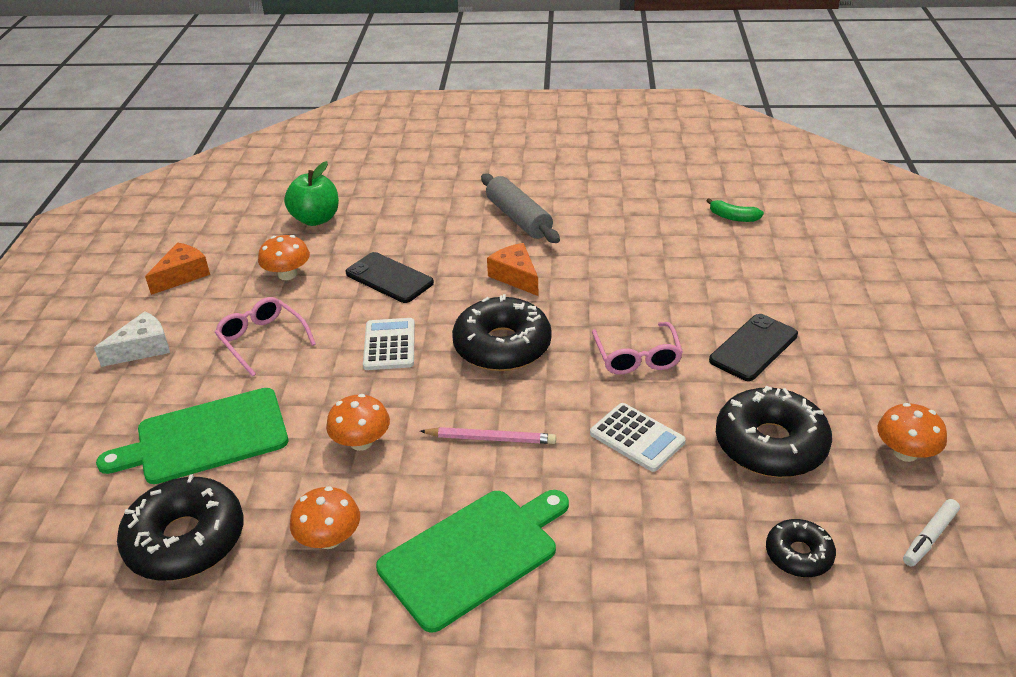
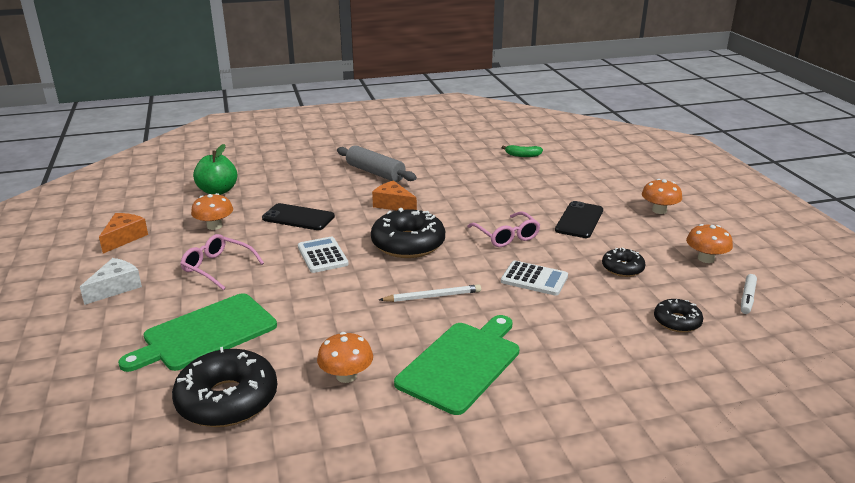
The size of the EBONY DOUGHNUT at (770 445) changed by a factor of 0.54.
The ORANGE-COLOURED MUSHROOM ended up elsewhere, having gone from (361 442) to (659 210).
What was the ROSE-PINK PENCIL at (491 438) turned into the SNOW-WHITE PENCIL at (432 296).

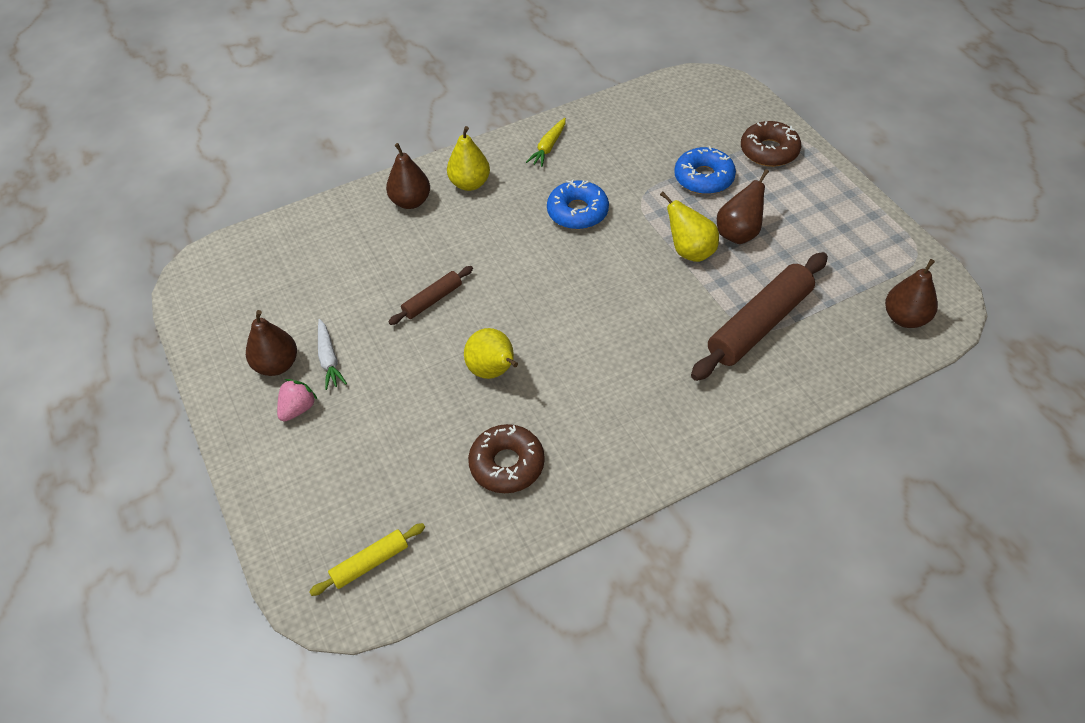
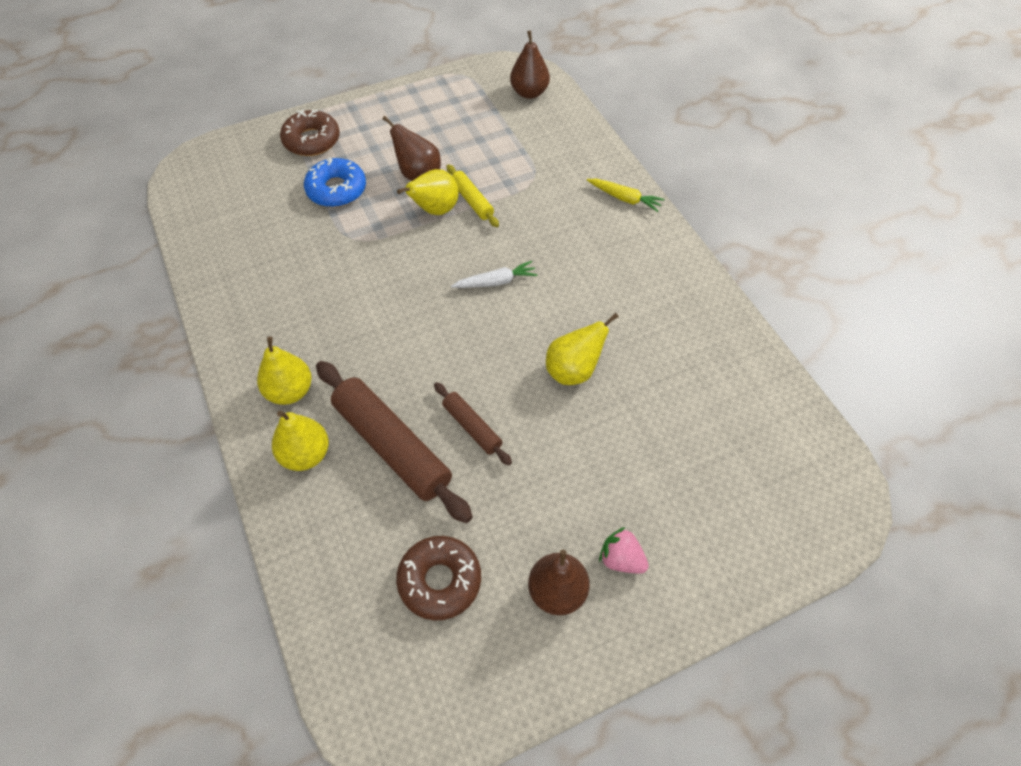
The BRIGHT YELLOW ROOT VEGETABLE ended up elsewhere, having gone from (548 147) to (624 198).
What was the BROWN PEAR FRUIT at (411 201) turned into the BRIGHT YELLOW PEAR FRUIT at (305 455).
The second view lost the BLUE DOUGHNUT at (577 212).
The BROWN DOUGH ROLLER ended up elsewhere, having gone from (760 324) to (392 446).
The SNOW-WHITE ROOT VEGETABLE ended up elsewhere, having gone from (329 359) to (496 282).
The BROWN DOUGHNUT ended up elsewhere, having gone from (507 464) to (440 581).
The BRIGHT YELLOW DOUGH ROLLER ended up elsewhere, having gone from (370 563) to (472 201).

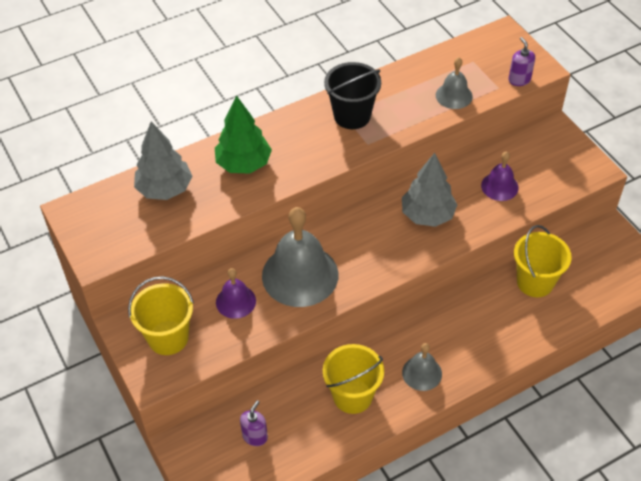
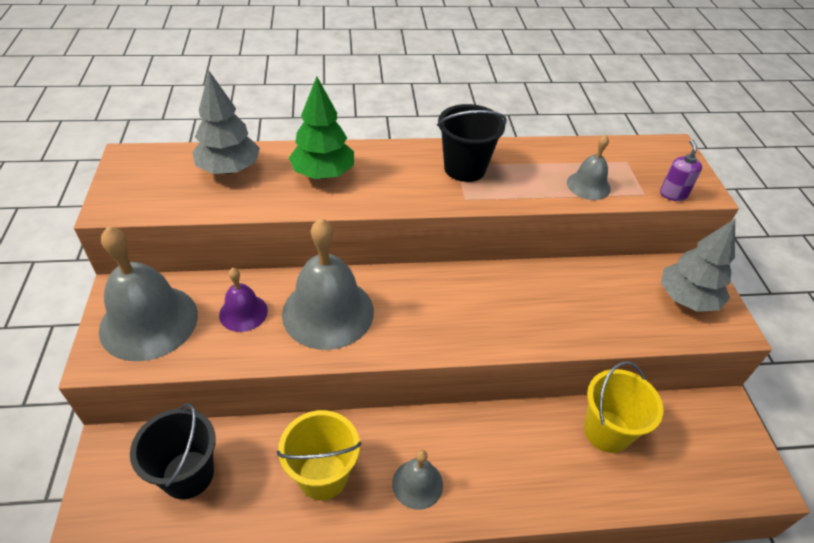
The second view lost the VIOLET HAND BELL at (499 186).
The GREY TOY TREE ended up elsewhere, having gone from (427 215) to (686 299).
Where the BRIGHT YELLOW SAND BUCKET stood at (168 338), the GREY HAND BELL came to stand at (149 322).
Where the VIOLET SOAP DISPENSER stood at (255 436), the EBONY SAND BUCKET came to stand at (188 474).

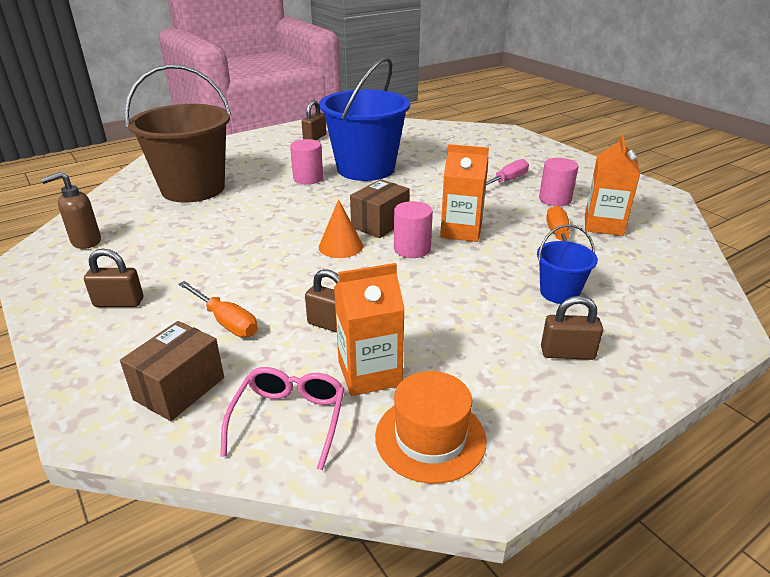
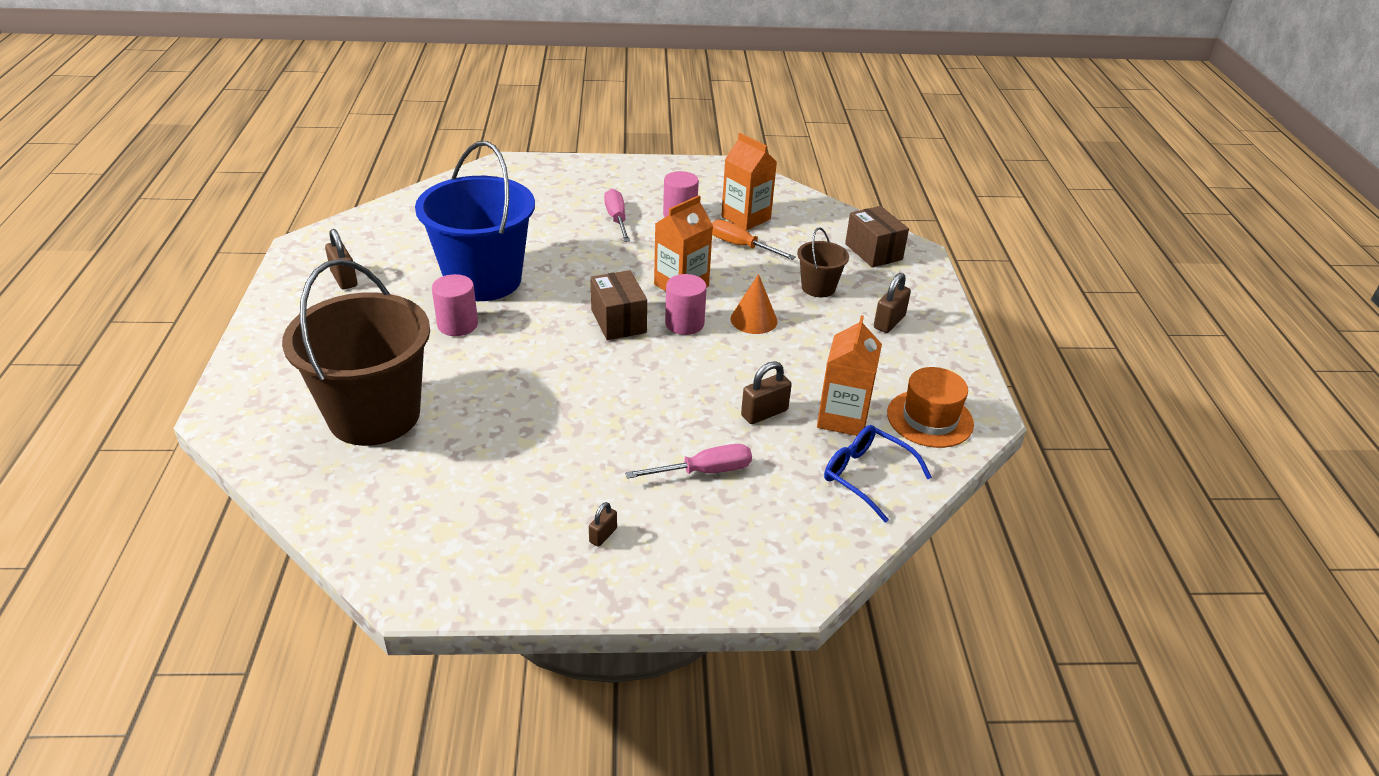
The second view lost the BROWN SOAP DISPENSER at (85 242).
The ORANGE-COLOURED SOLID CONE ended up elsewhere, having gone from (340 246) to (753 320).
What was the BLUE SAND BUCKET at (559 293) turned into the BROWN SAND BUCKET at (818 287).
The size of the BROWN PADLOCK at (119 302) changed by a factor of 0.59.
What was the ORANGE-COLOURED FLAT SCREWDRIVER at (225 321) turned into the ROSE-PINK FLAT SCREWDRIVER at (704 471).
The BROWN PARCEL ended up elsewhere, having gone from (179 388) to (873 252).
What was the ROSE-PINK GLASSES at (289 419) turned into the BLUE GLASSES at (866 476).

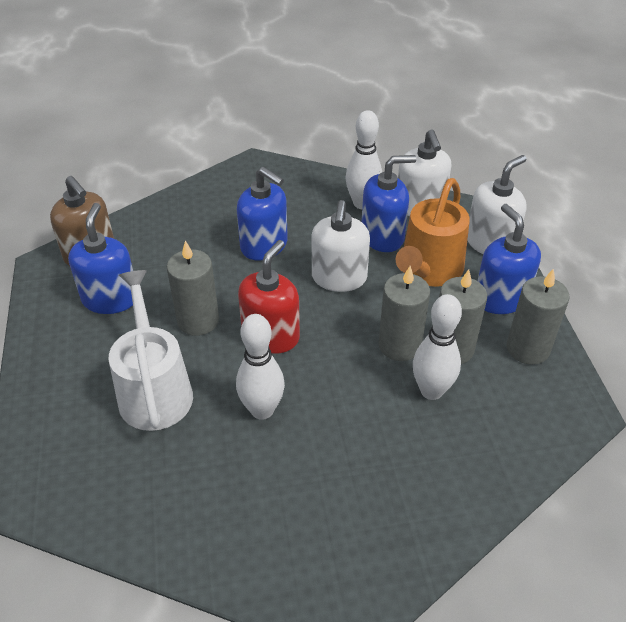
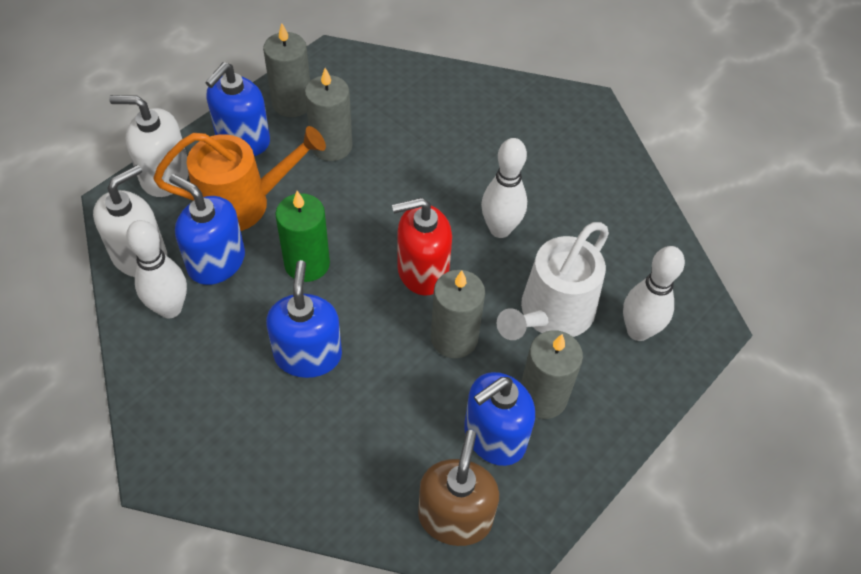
Where the SNOW-WHITE SOAP DISPENSER stood at (339 278), the EMERALD WAX CANDLE came to stand at (307 264).
The GREY WAX CANDLE ended up elsewhere, having gone from (399 345) to (542 397).
The SNOW-WHITE SKITTLE ended up elsewhere, having gone from (431 391) to (638 331).

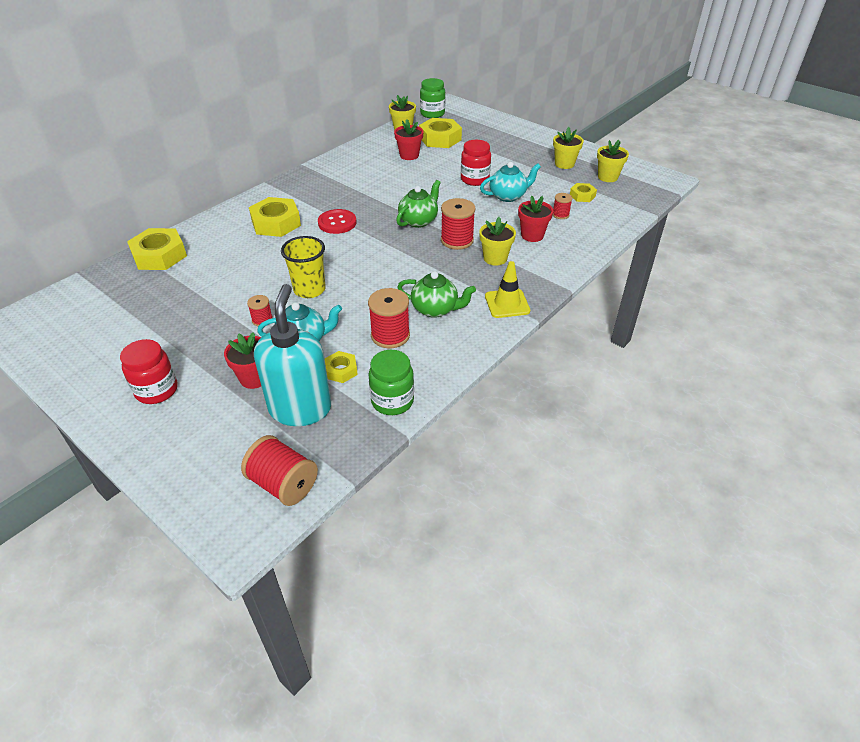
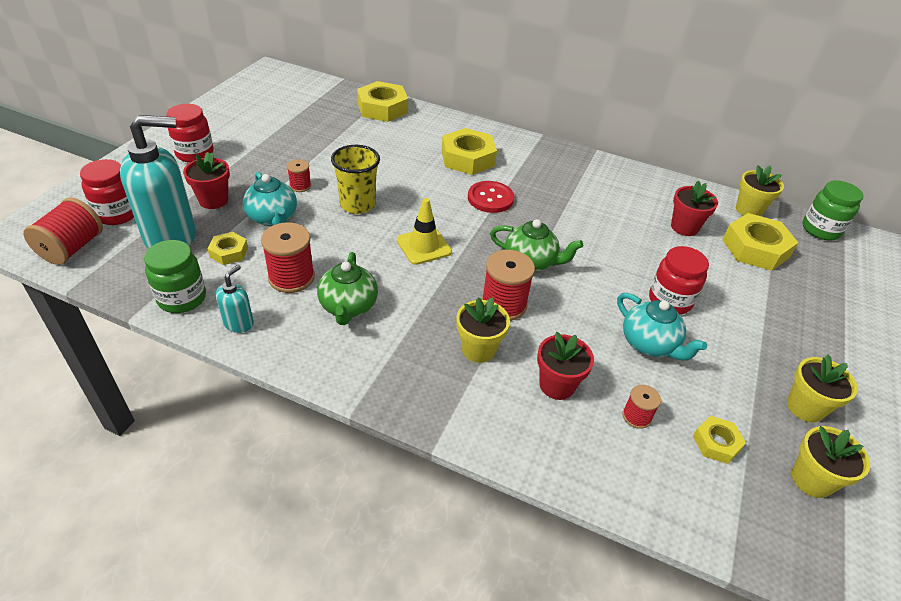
The BRIGHT YELLOW TRAFFIC CONE ended up elsewhere, having gone from (507 303) to (424 246).
The second view gained the SCARLET PRESERVE JAR at (117 214).
The second view gained the TURQUOISE SOAP DISPENSER at (239 323).

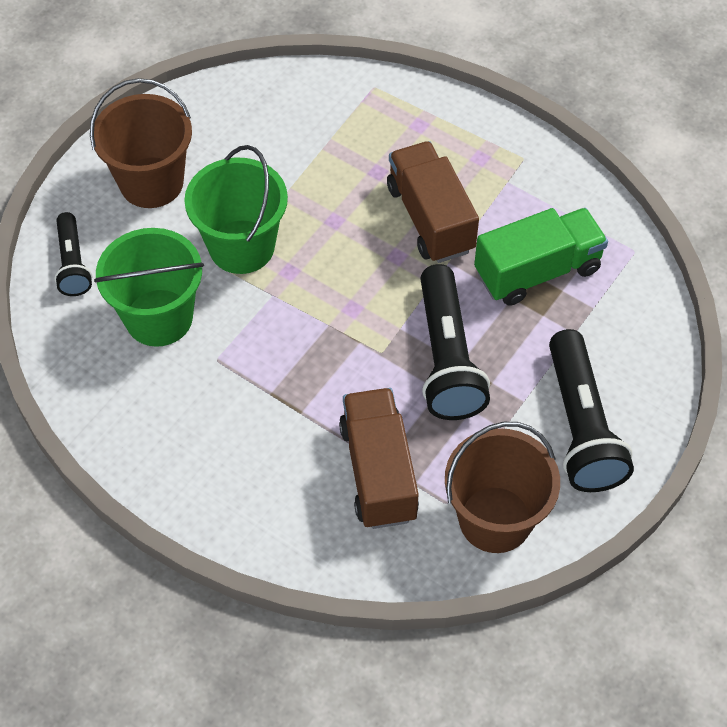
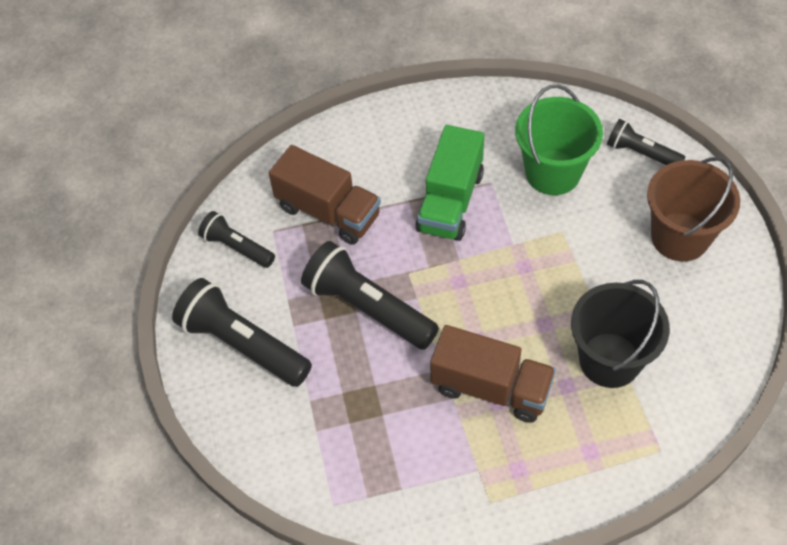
The second view lost the EMERALD SAND BUCKET at (241 247).
The EMERALD LORRY ended up elsewhere, having gone from (537 271) to (450 201).
Where the BROWN SAND BUCKET stood at (495 519), the EBONY TORCH came to stand at (237 247).
The second view gained the EBONY SAND BUCKET at (610 360).

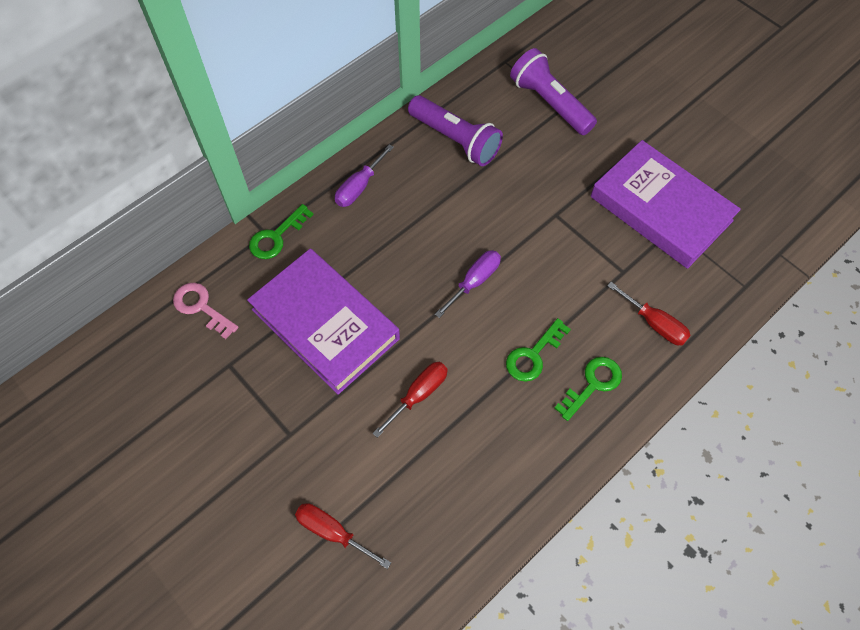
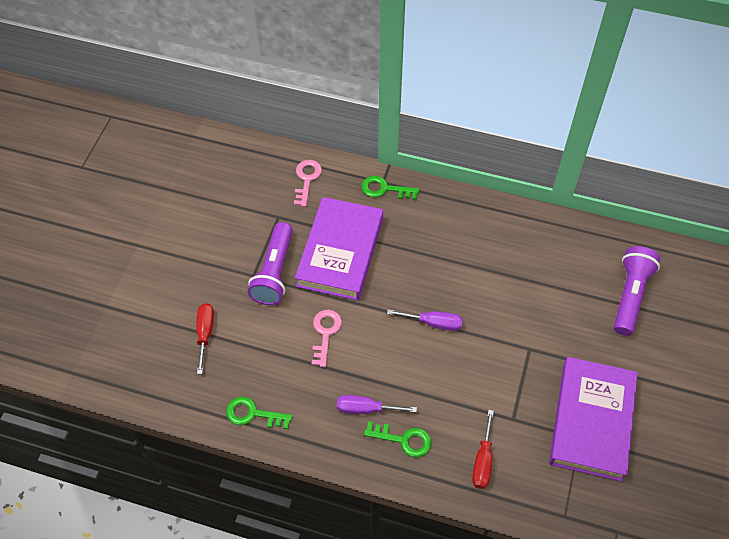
The VIOLET TORCH ended up elsewhere, having gone from (455 140) to (274 272).
The VIOLET FLAT SCREWDRIVER ended up elsewhere, having gone from (359 187) to (366 409).
The EMERALD LATCHKEY ended up elsewhere, having gone from (533 355) to (253 414).
Where the SCARLET FLAT SCREWDRIVER stood at (419 394), the ROSE-PINK LATCHKEY came to stand at (325 333).

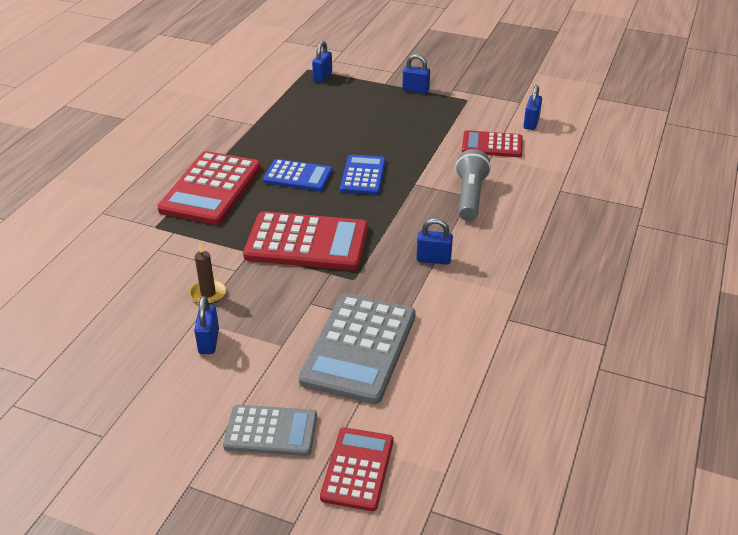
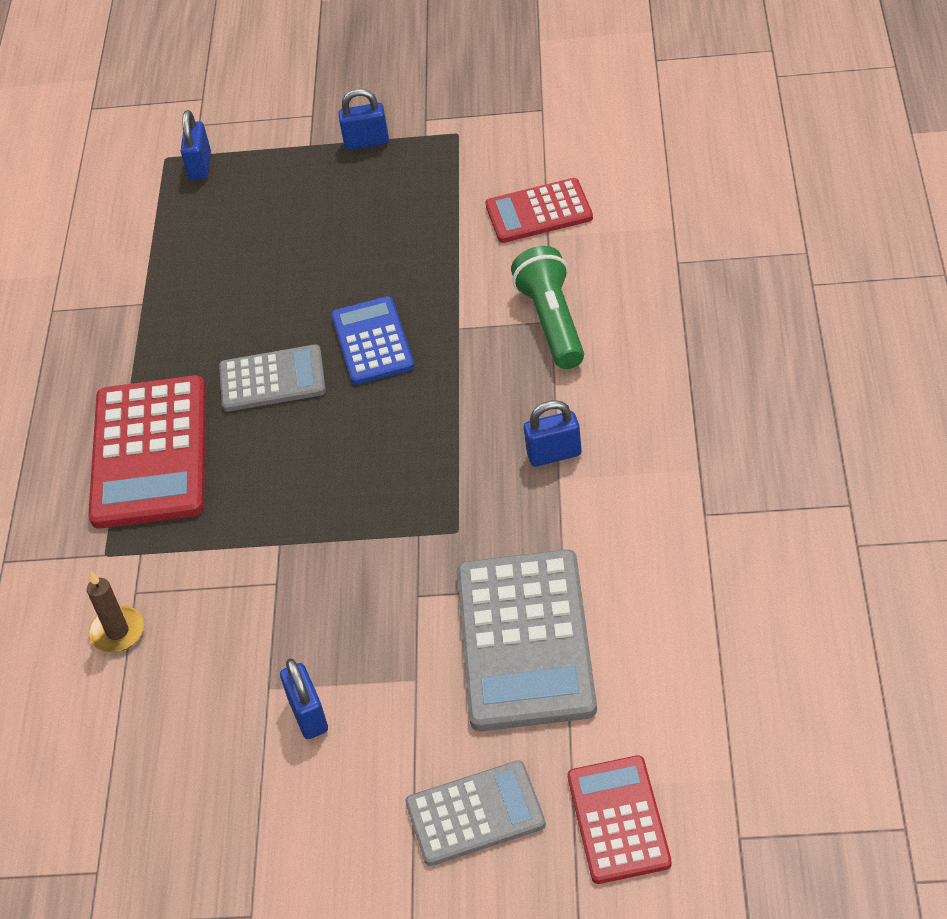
The second view lost the BLUE PADLOCK at (531 123).
What was the GREY TORCH at (470 196) turned into the EMERALD TORCH at (552 322).
What was the BLUE POCKET CALCULATOR at (298 176) turned into the GREY POCKET CALCULATOR at (272 379).
The second view lost the SCARLET POCKET CALCULATOR at (307 242).
The BROWN WAX CANDLE ended up elsewhere, having gone from (208 294) to (117 632).

